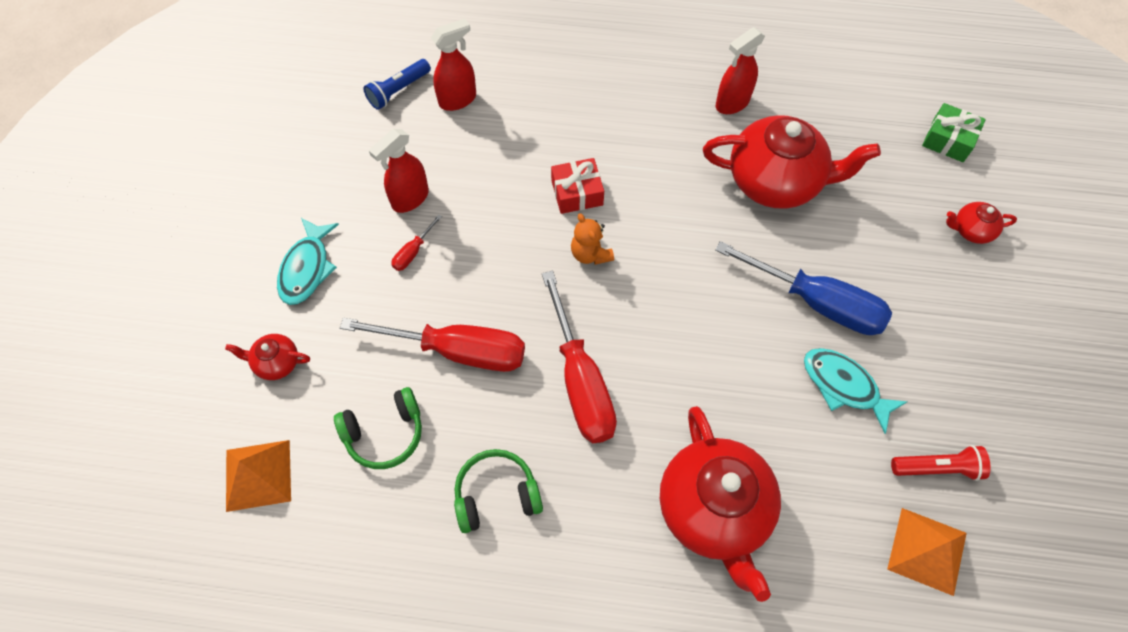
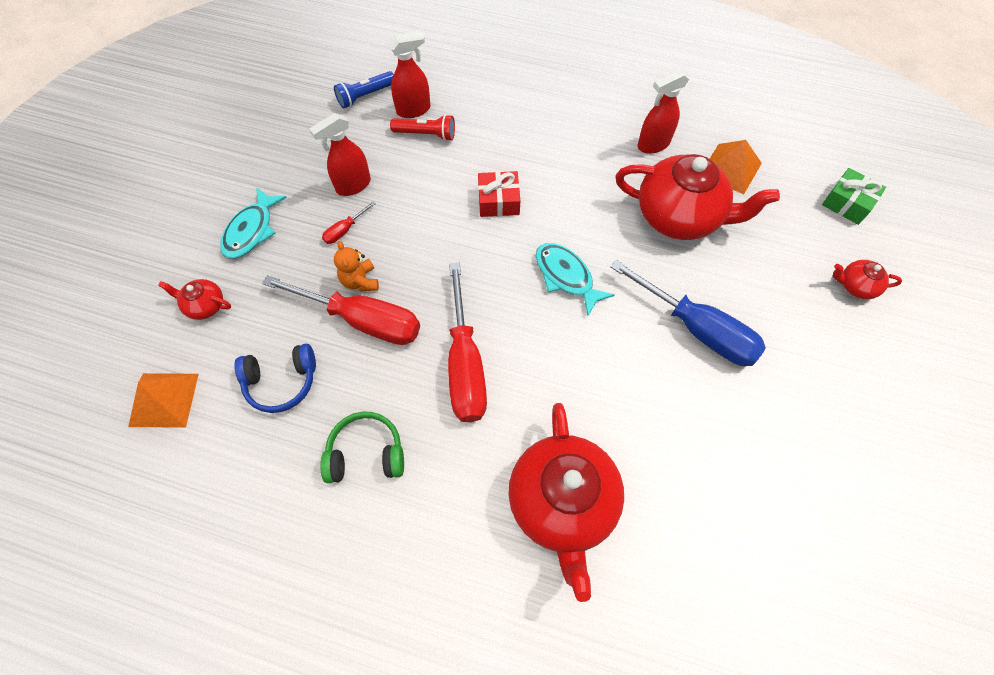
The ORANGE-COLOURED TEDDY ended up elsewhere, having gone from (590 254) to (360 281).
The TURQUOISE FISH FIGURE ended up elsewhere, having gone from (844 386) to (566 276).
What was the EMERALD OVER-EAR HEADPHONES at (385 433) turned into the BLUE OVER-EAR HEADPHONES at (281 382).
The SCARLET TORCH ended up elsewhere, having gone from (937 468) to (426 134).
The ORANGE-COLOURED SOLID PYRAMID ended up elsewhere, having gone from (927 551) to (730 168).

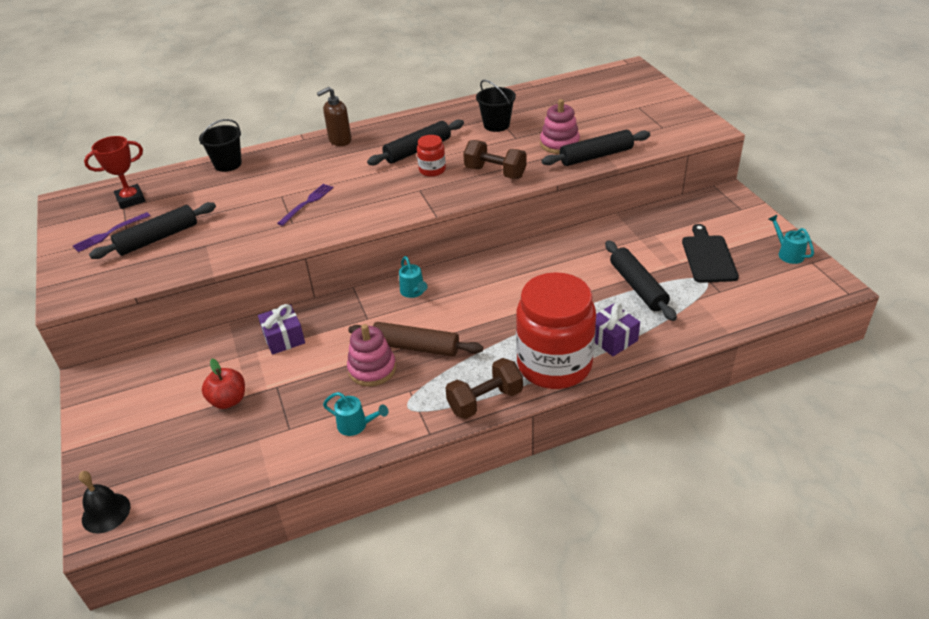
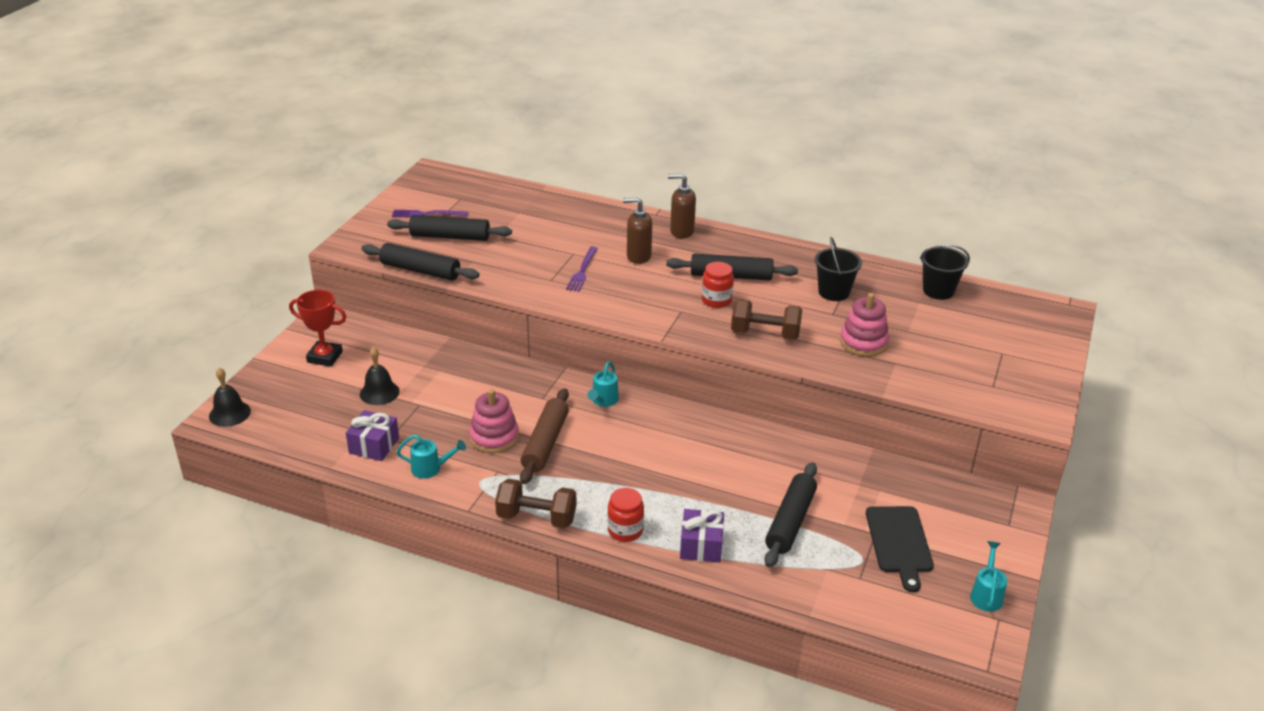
The EBONY SAND BUCKET ended up elsewhere, having gone from (228 164) to (938 291).
The EBONY DOUGH ROLLER ended up elsewhere, having gone from (596 156) to (420 270).
The SCARLET AWARD CUP ended up elsewhere, having gone from (130 199) to (325 357).
The BROWN FREE WEIGHT at (495 172) ended up facing another way, 60 degrees counterclockwise from before.
The VIOLET FORK at (307 203) ended up facing another way, 120 degrees clockwise from before.
The EBONY CHOPPING BOARD at (708 257) ended up facing another way, 135 degrees clockwise from before.
The size of the SCARLET PRESERVE JAR at (554 364) changed by a factor of 0.43.
The VIOLET GIFT ended up elsewhere, having gone from (284 338) to (374 445).
The BROWN DOUGH ROLLER at (415 347) ended up facing another way, 45 degrees clockwise from before.
Where the SCARLET TOY APPLE stood at (228 400), the EBONY HAND BELL came to stand at (379 392).
The TURQUOISE WATERING POT at (356 425) ended up facing another way, 60 degrees counterclockwise from before.
The second view gained the BROWN SOAP DISPENSER at (638 256).

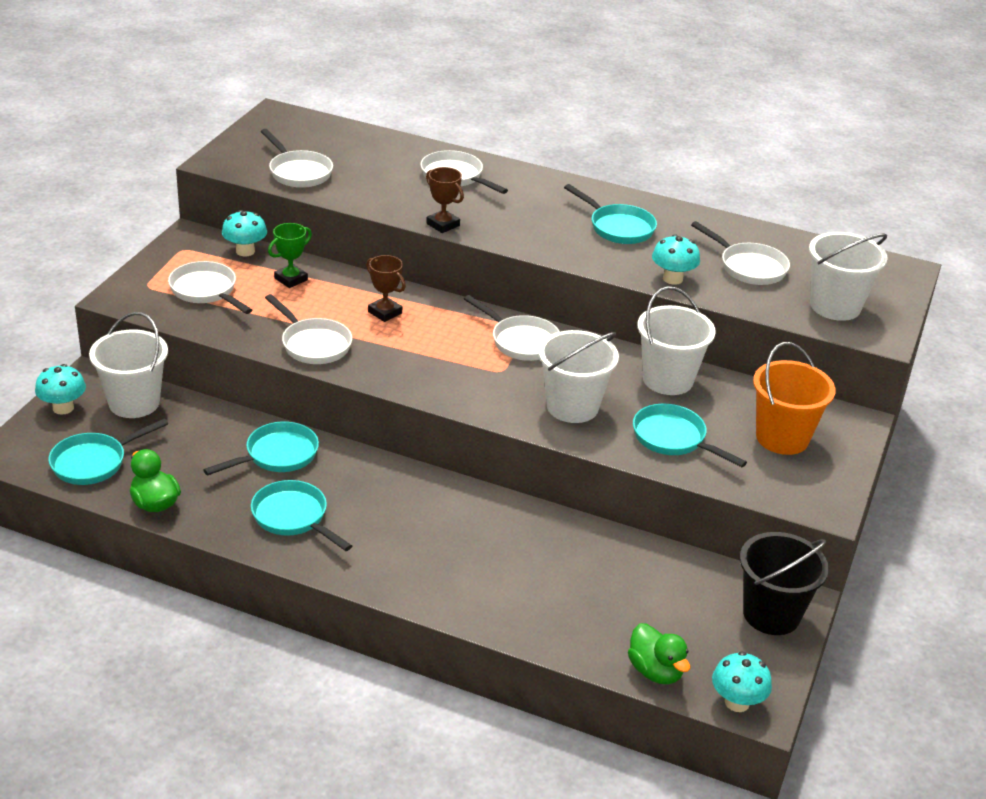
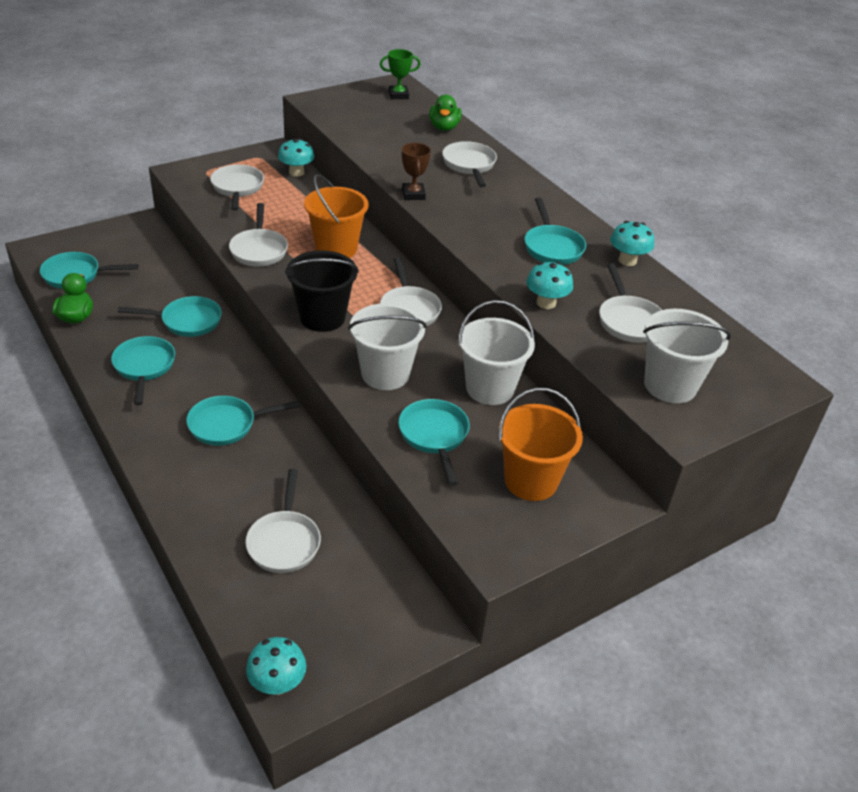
The SNOW-WHITE FRYING PAN ended up elsewhere, having gone from (298 172) to (284 541).
The EMERALD AWARD CUP ended up elsewhere, having gone from (291 279) to (398 95).
Where the BROWN AWARD CUP stood at (385 312), the ORANGE-COLOURED SAND BUCKET came to stand at (336 248).
The second view lost the SNOW-WHITE SAND BUCKET at (134 402).
The TURQUOISE MUSHROOM ended up elsewhere, having gone from (63 408) to (627 260).
The EBONY SAND BUCKET ended up elsewhere, having gone from (771 614) to (322 317).
The EMERALD DUCK ended up elsewhere, having gone from (655 671) to (444 127).
The second view gained the TURQUOISE FRYING PAN at (227 425).

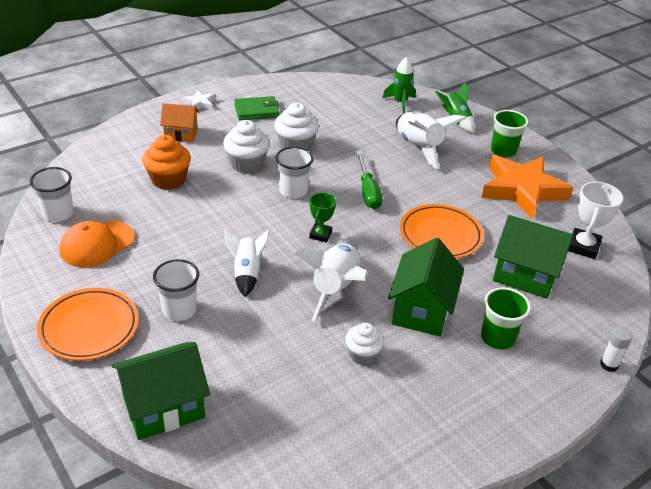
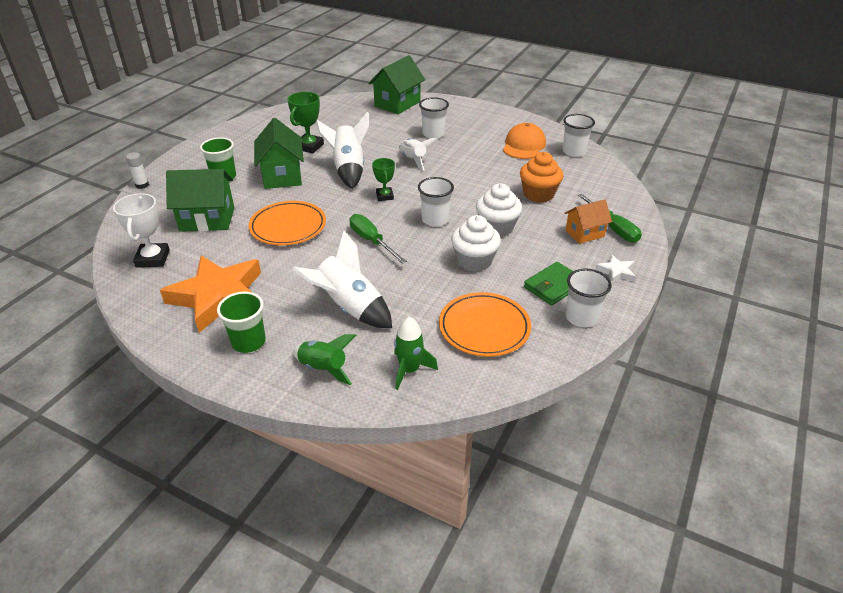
The ORANGE-COLOURED PLATE ended up elsewhere, having gone from (89 327) to (484 327).
Where the SNOW-WHITE CUPCAKE stood at (363 354), the EMERALD AWARD CUP came to stand at (309 146).
The second view gained the EMERALD FLAT SCREWDRIVER at (613 228).
The second view gained the SNOW-WHITE CUP at (581 317).

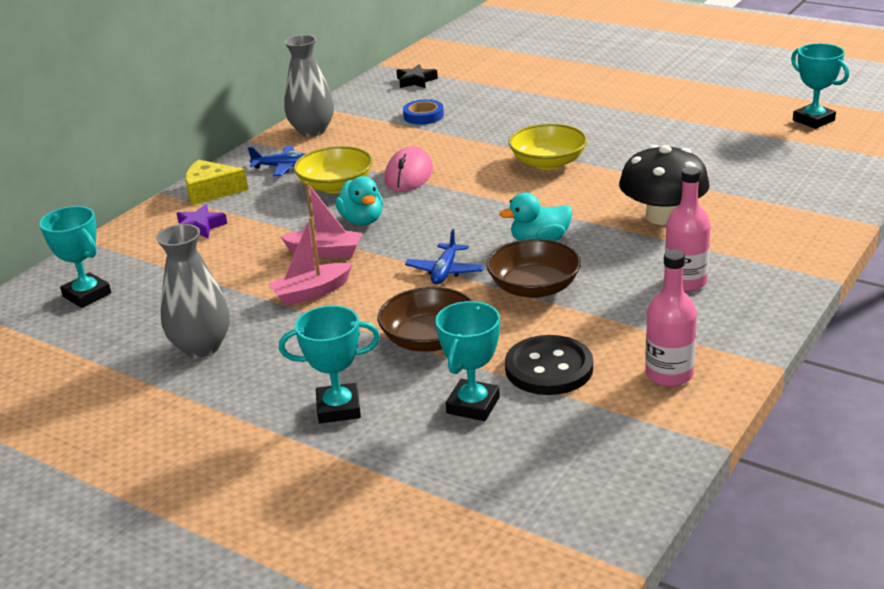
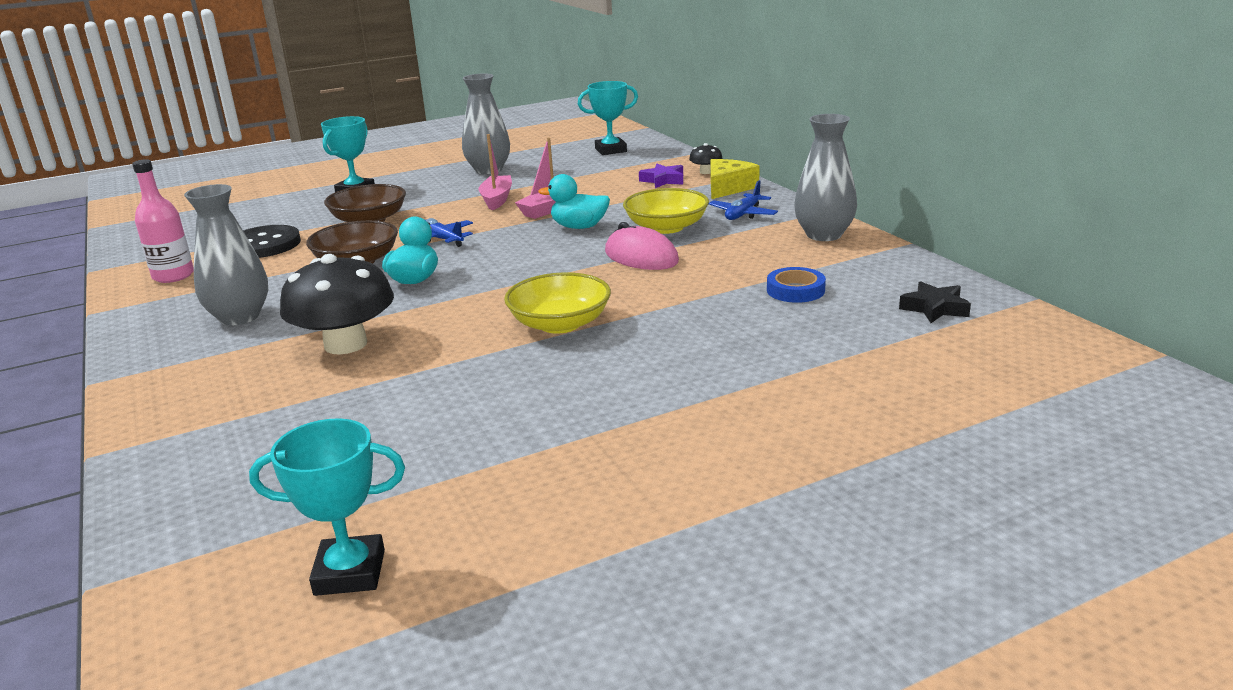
Where the ROSE-PINK FLASK stood at (685 282), the GREY TALL VASE came to stand at (240 317).
The second view lost the TURQUOISE AWARD CUP at (473 405).
The second view gained the EBONY MUSHROOM at (705 172).

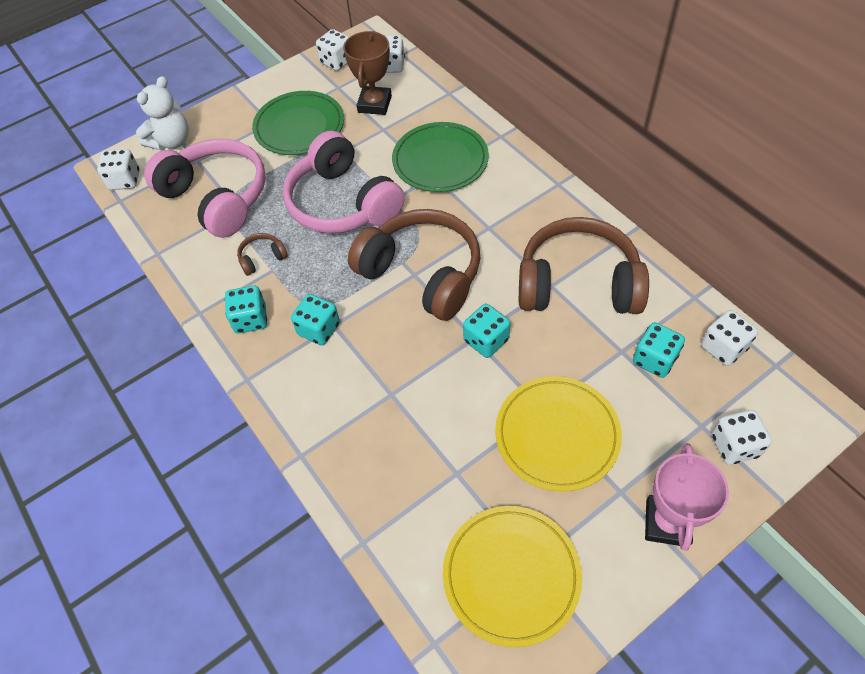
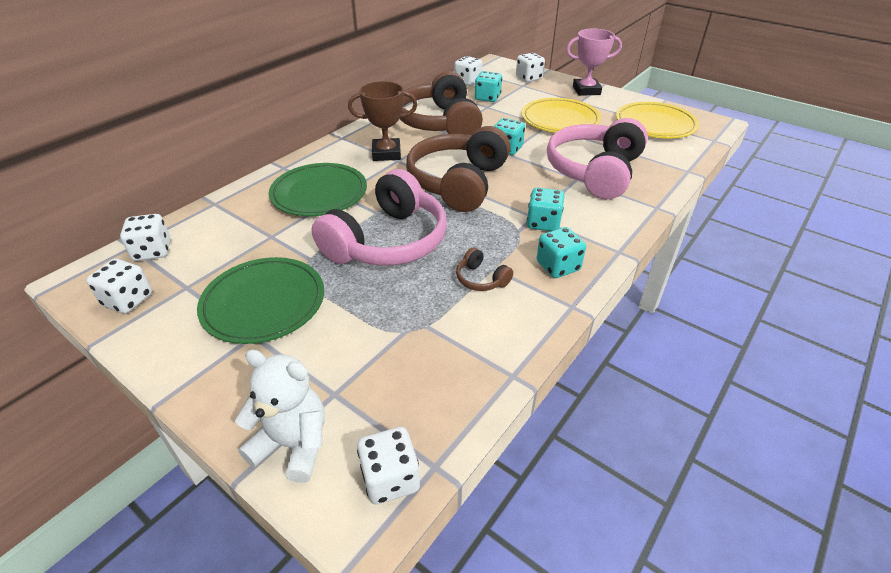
The BROWN AWARD CUP ended up elsewhere, having gone from (375 104) to (386 153).
The ROSE-PINK OVER-EAR HEADPHONES ended up elsewhere, having gone from (217 197) to (594 172).

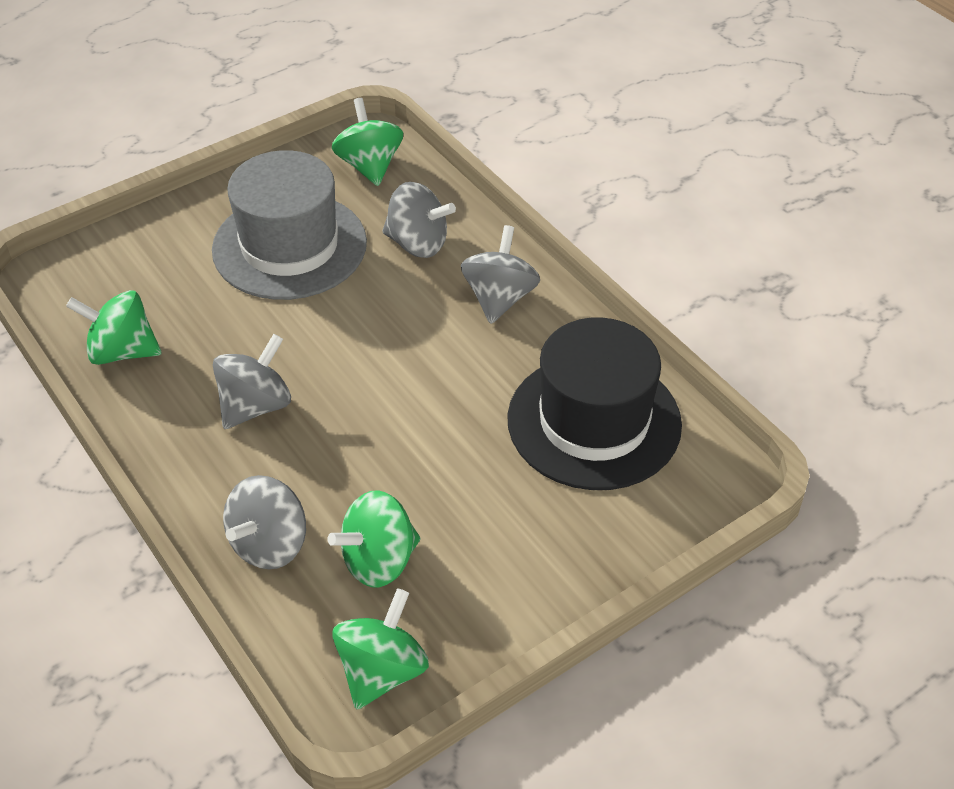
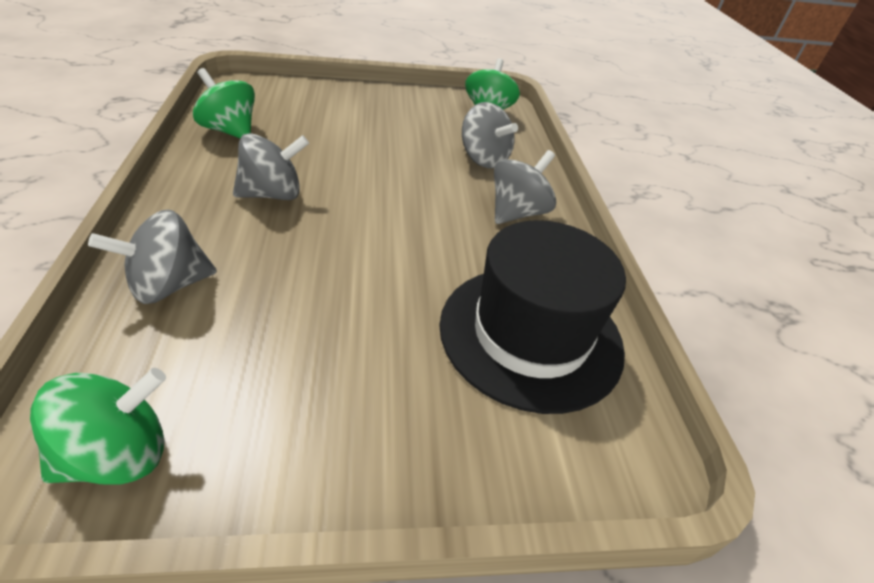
The second view lost the GREY TOP HAT at (289 246).
The second view lost the EMERALD WHIRLIGIG at (378 561).

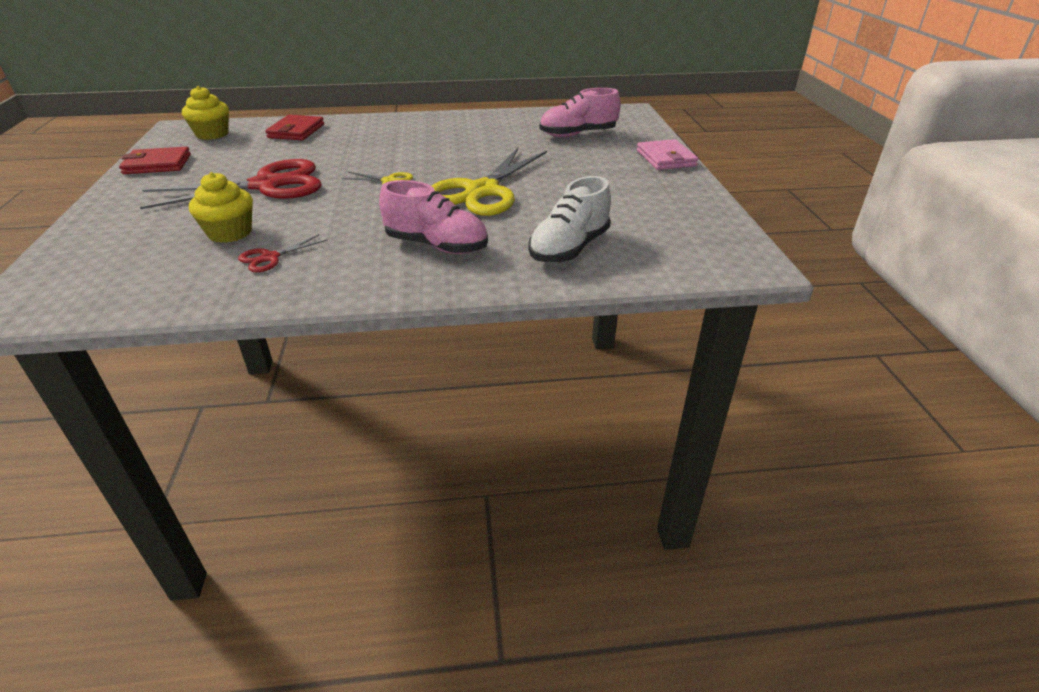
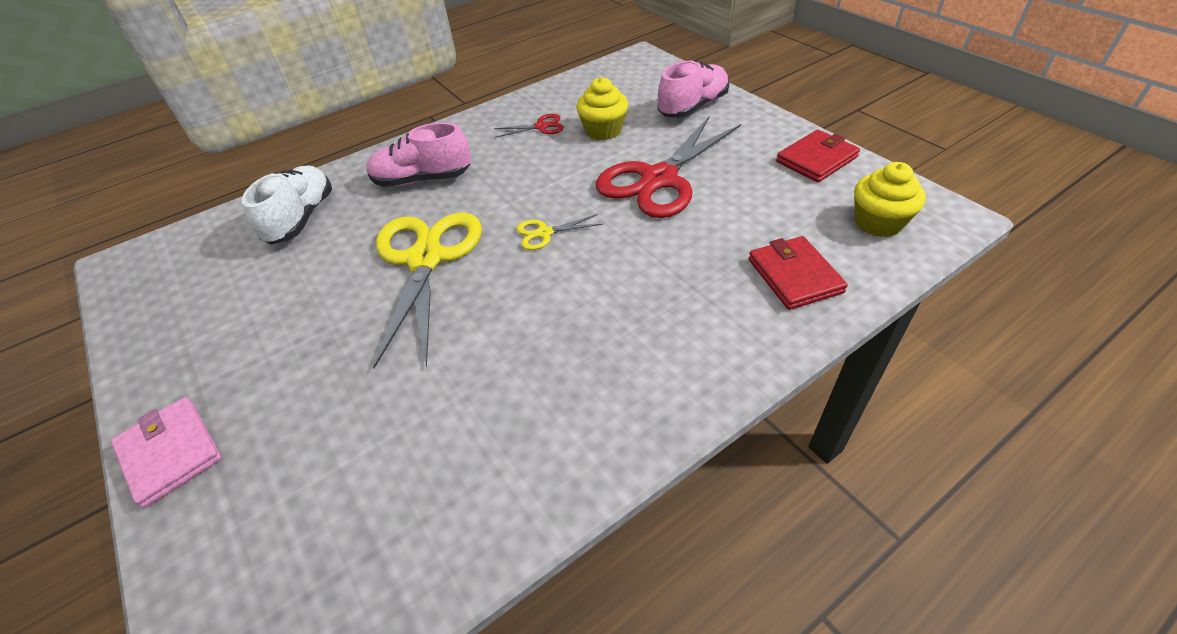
The ROSE-PINK SNEAKER ended up elsewhere, having gone from (578 134) to (693 107).
The SCARLET SCISSORS at (270 258) ended up facing another way, 60 degrees clockwise from before.

